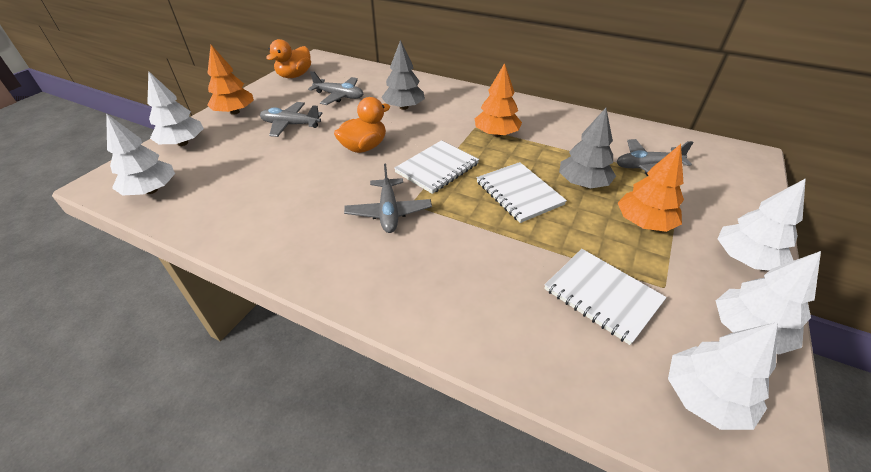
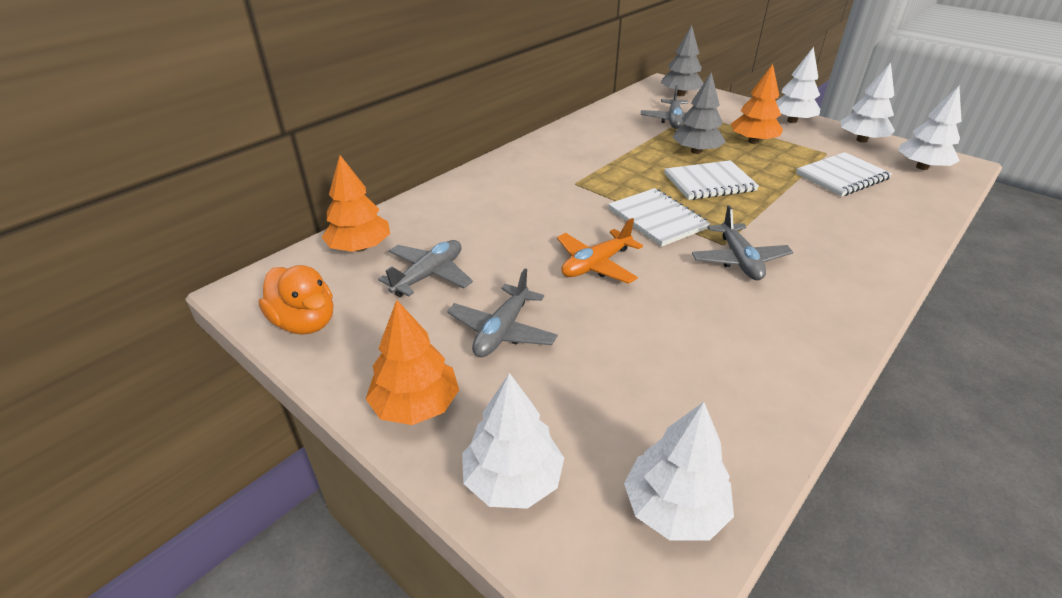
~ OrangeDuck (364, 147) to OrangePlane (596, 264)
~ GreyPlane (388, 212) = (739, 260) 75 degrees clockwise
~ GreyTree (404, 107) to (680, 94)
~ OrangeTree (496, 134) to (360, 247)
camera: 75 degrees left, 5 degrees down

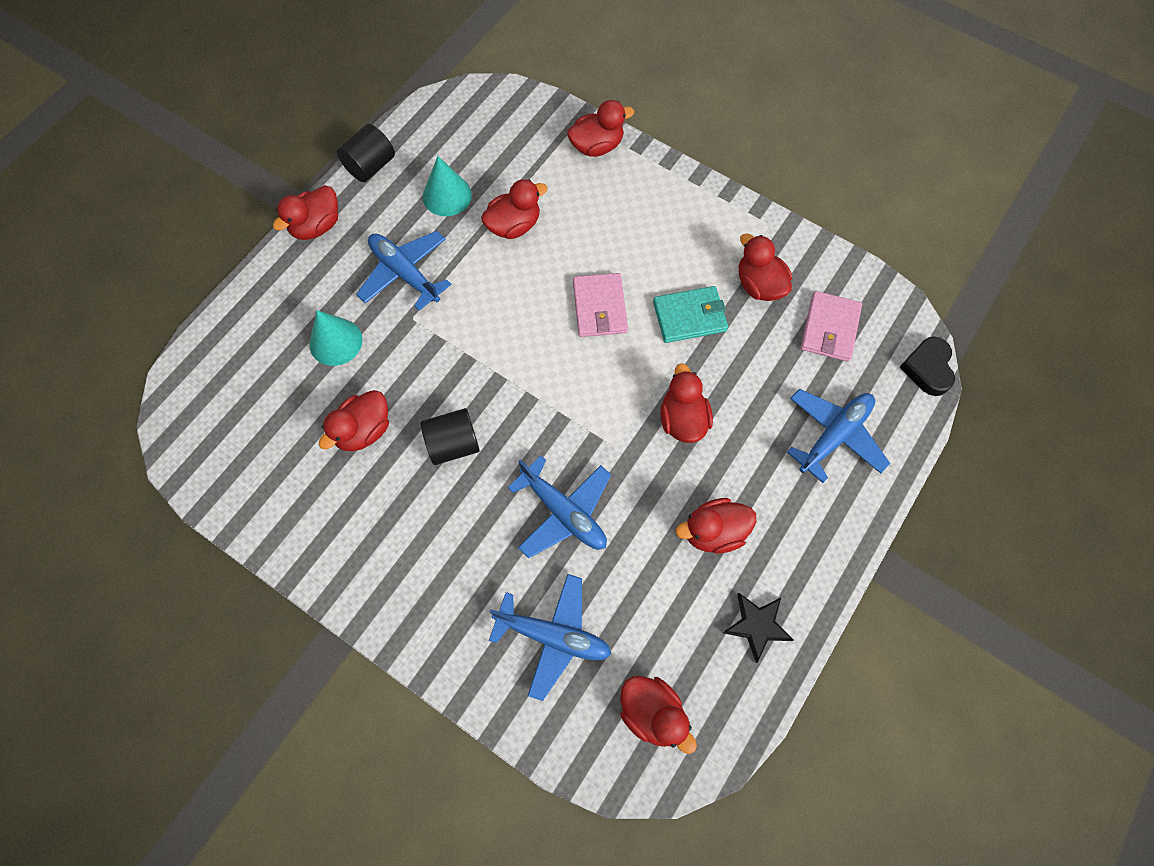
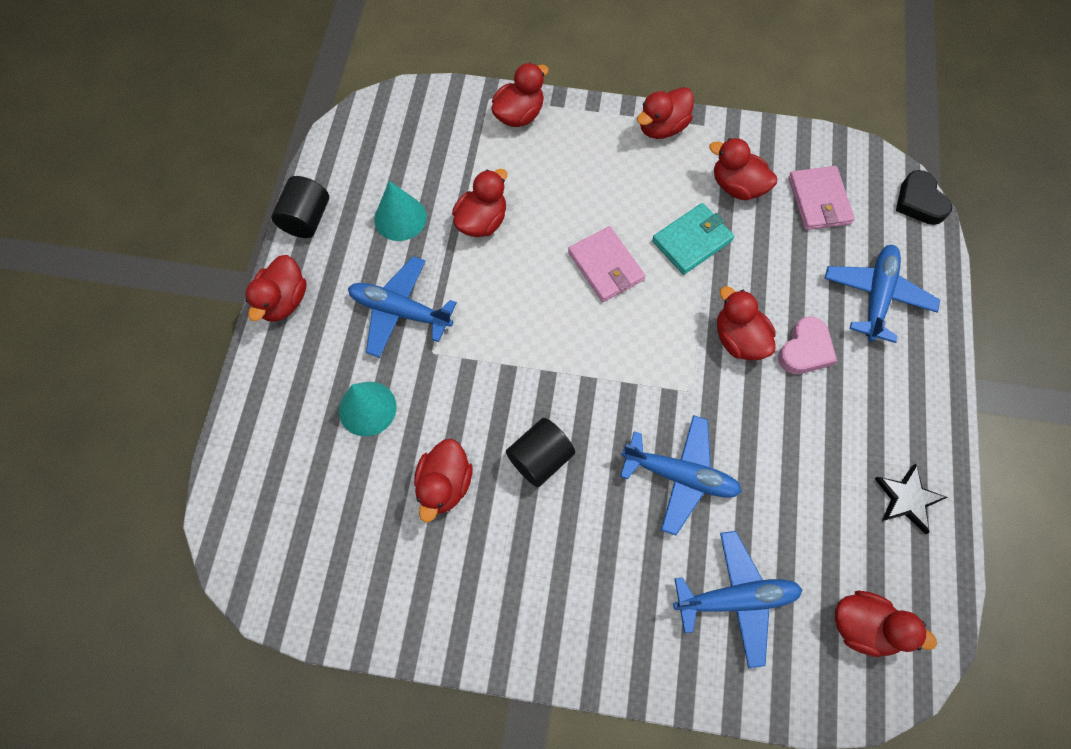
~ RedDuck (713, 532) to (662, 127)
+ PinkHeart (805, 350)
camera: 25 degrees left, 0 degrees up

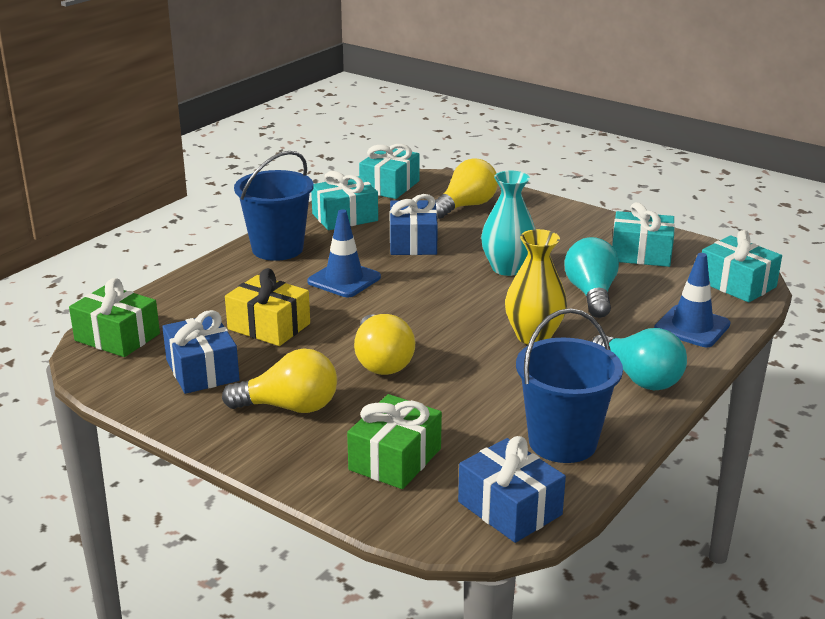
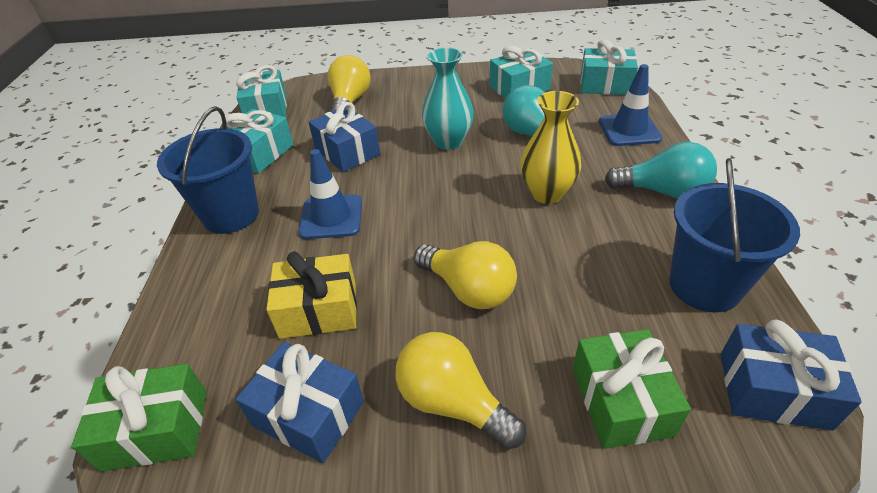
~ YellowLightBulb (289, 407) = (453, 403) 105 degrees counterclockwise
camera: 35 degrees left, 15 degrees up

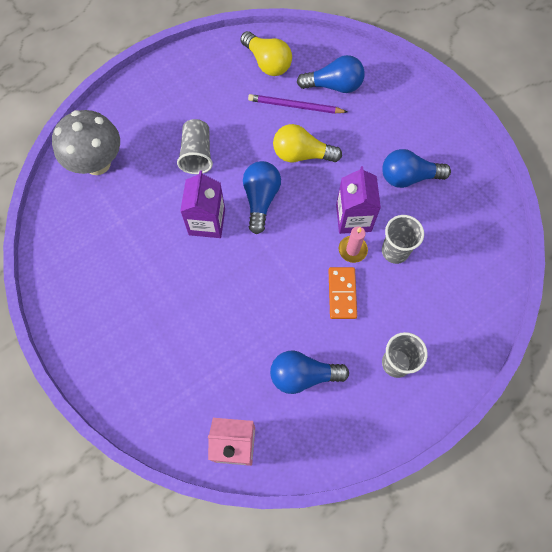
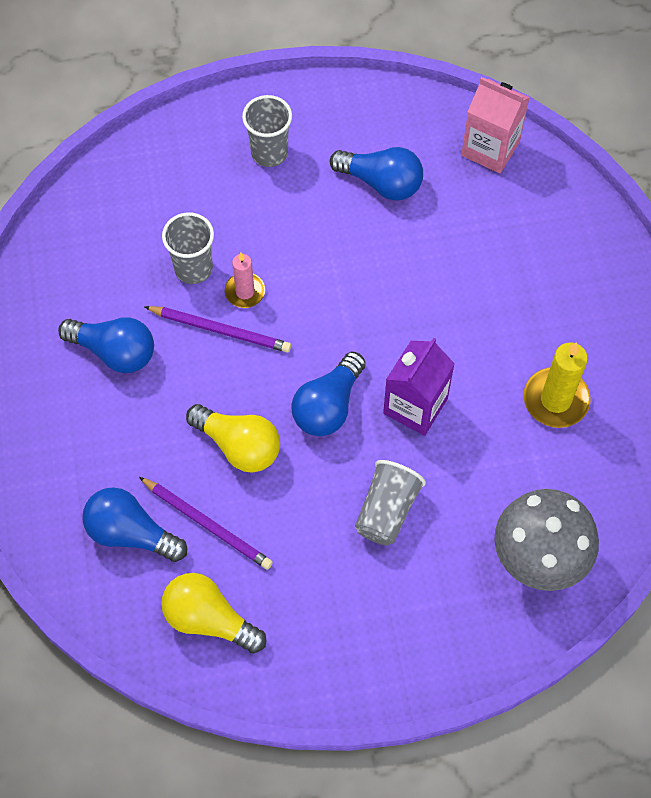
~ YellowLightBulb (267, 62) = (209, 619) 45 degrees counterclockwise
- OrangeDomino (342, 293)
~ PurpleCarton (353, 218) to PurplePencil (220, 330)
+ YellowCandle (556, 400)
camera: 155 degrees left, 5 degrees down

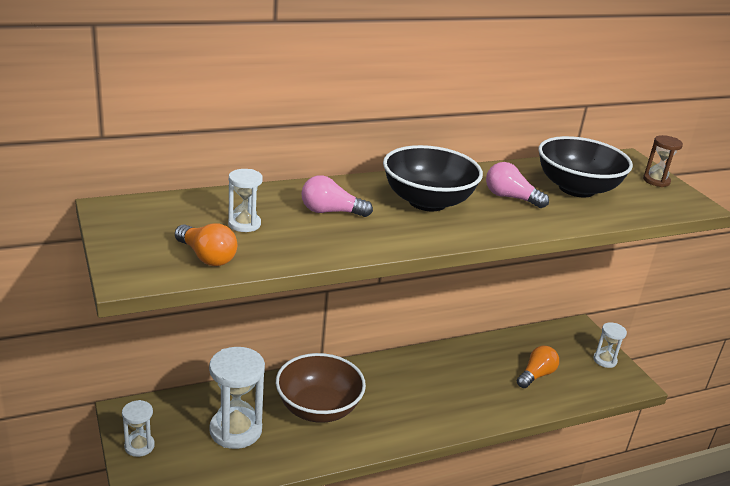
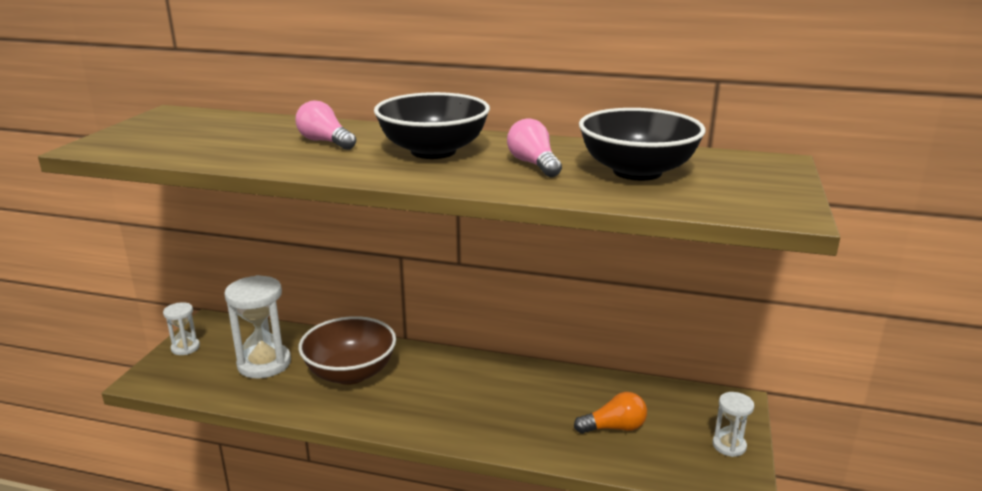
- OrangeLightBulb (207, 257)
- WhiteHourglass (244, 224)
- BrownHourglass (656, 181)
camera: 40 degrees right, 5 degrees down

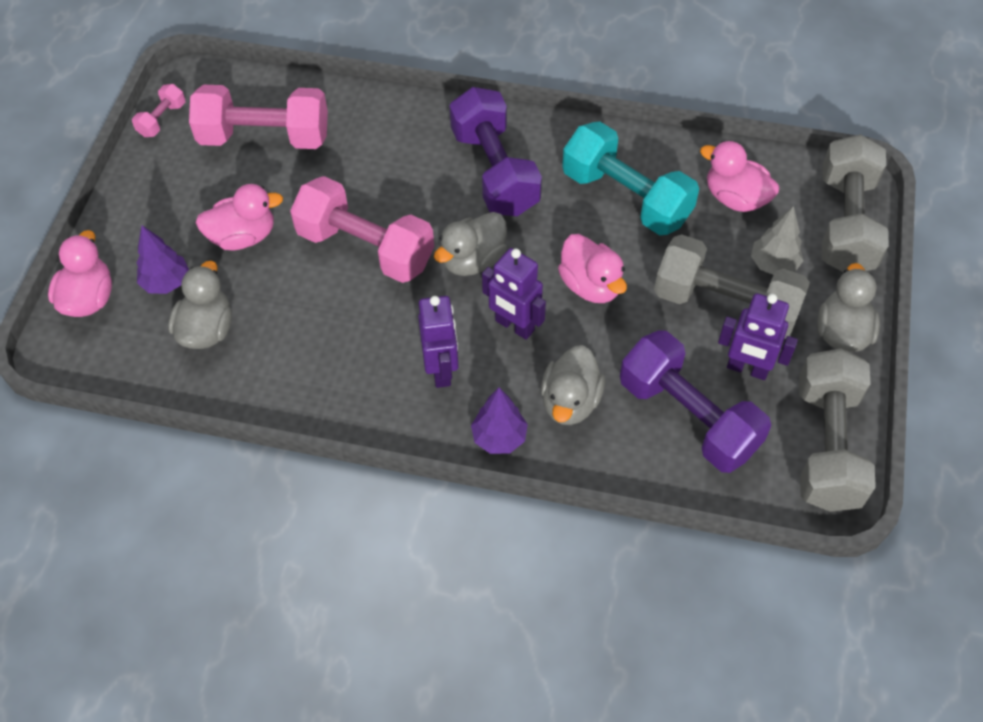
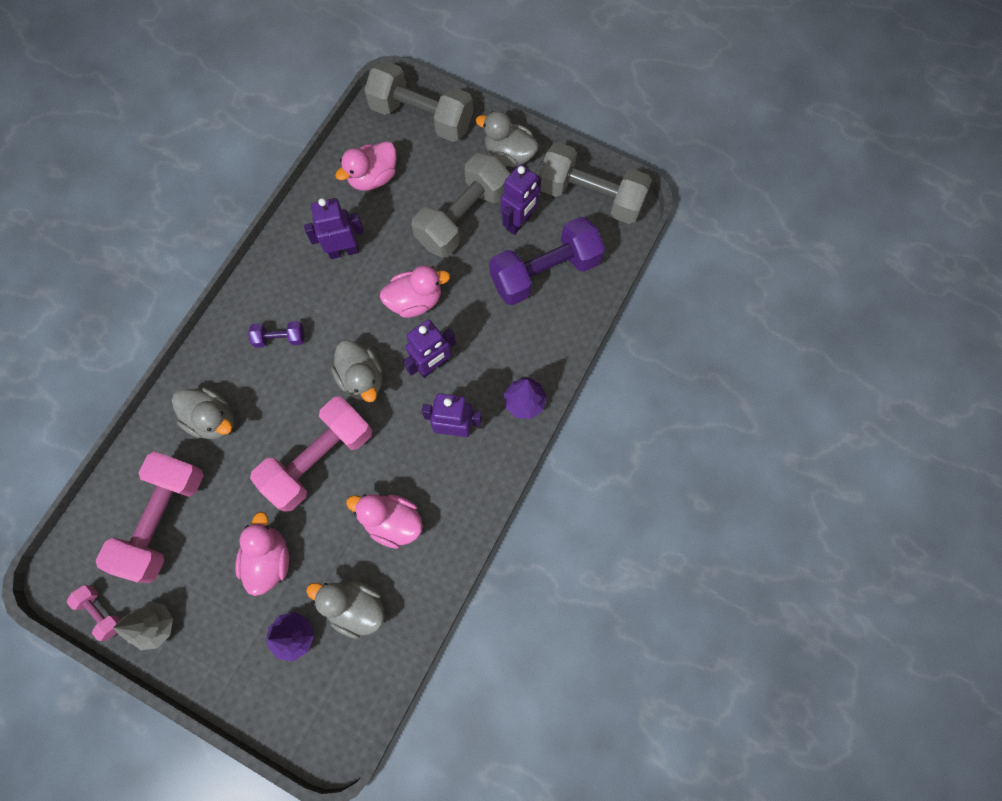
~ PinkDuck (89, 298) to (392, 522)
~ PurpleDumbbell (495, 171) = (280, 338) x0.45
~ GreyDuck (570, 401) to (213, 419)
~ TurquoiseDumbbell (626, 197) to PurpleRobot (343, 251)
~ GreyTree (773, 264) to (156, 625)
camera: 75 degrees left, 15 degrees up

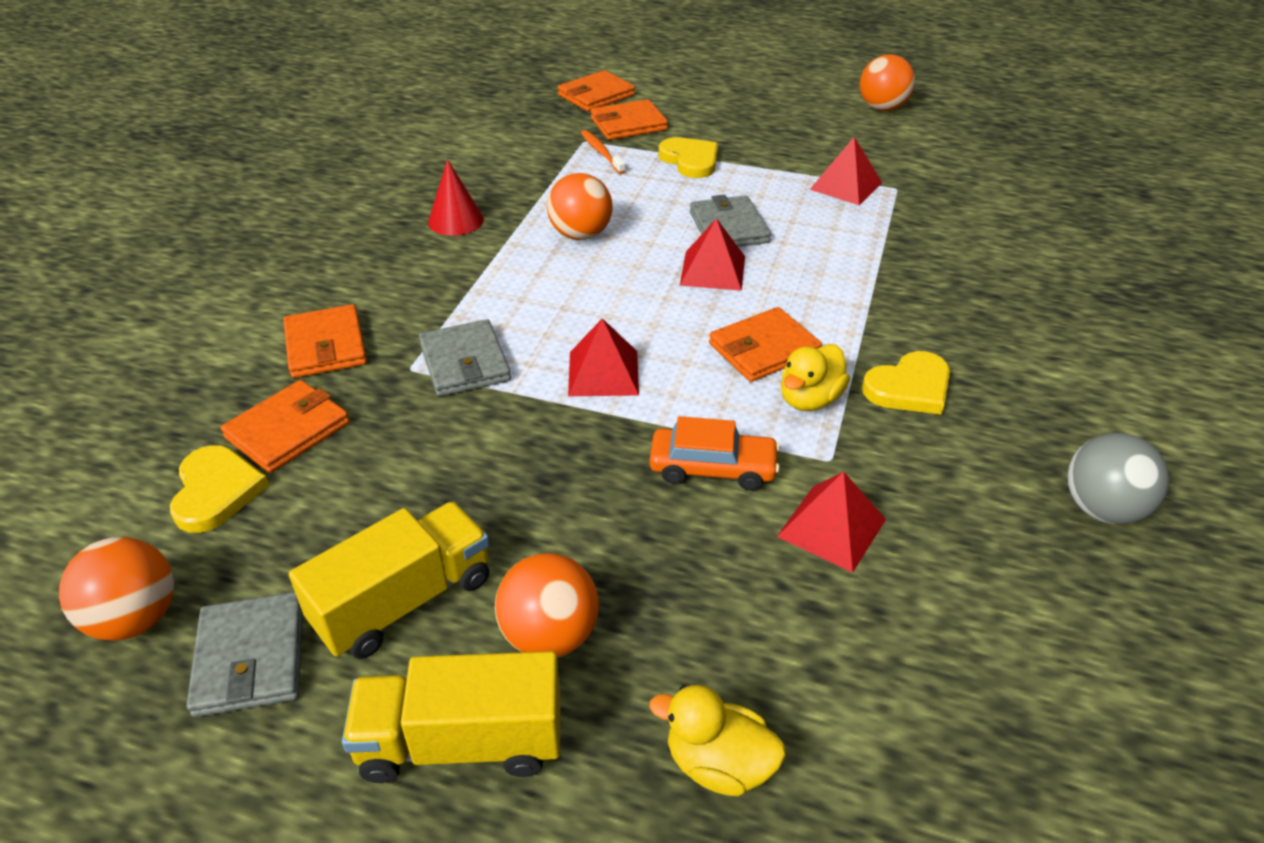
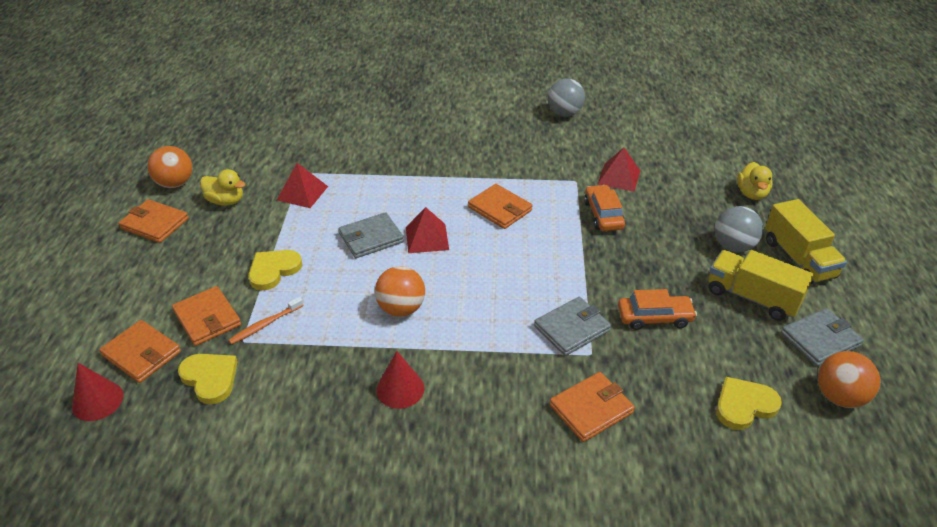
~ OrangeWallet (288, 430) to (155, 224)
~ OrangeBall (550, 635) to GreyBall (733, 246)
- RedPyramid (603, 373)
~ YellowDuck (809, 399) to (226, 201)
~ YellowHeart (909, 388) to (210, 378)
+ RedCone (97, 401)
+ OrangeCar (654, 317)
camera: 105 degrees left, 0 degrees up

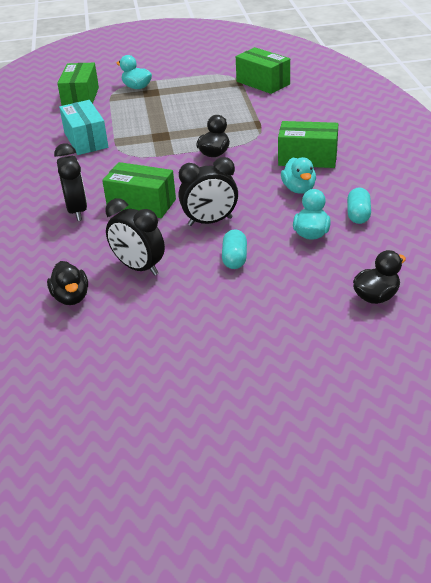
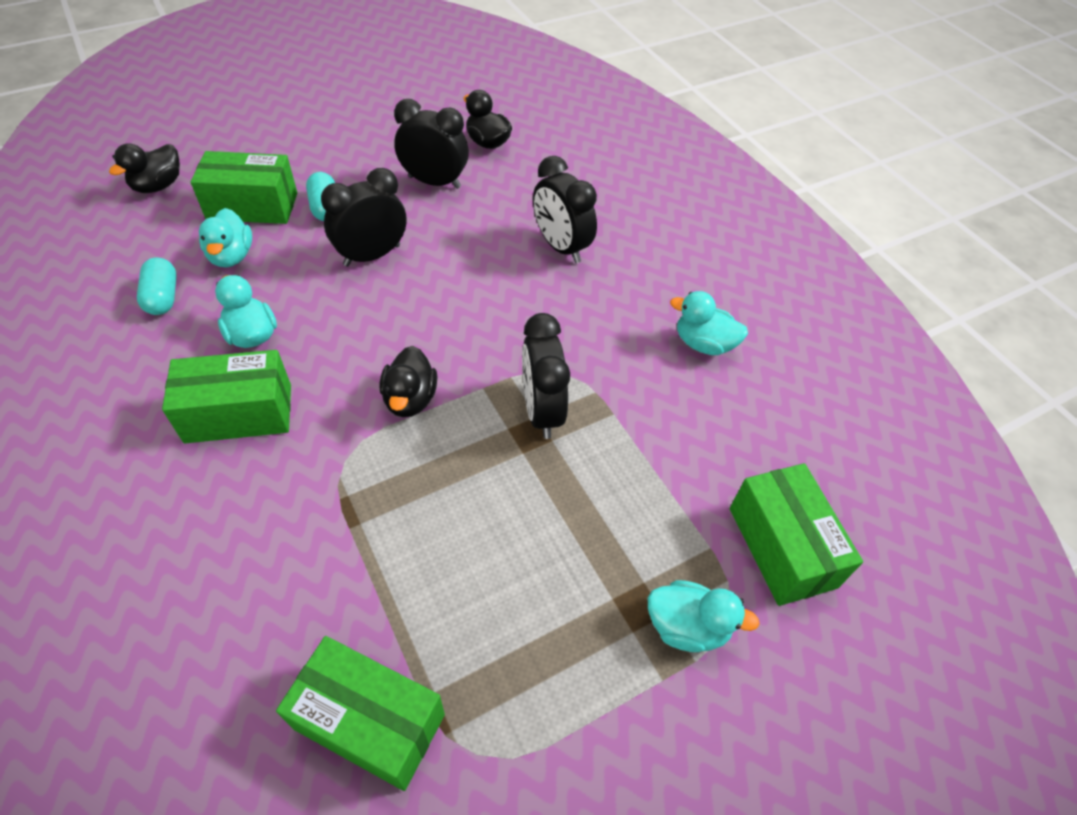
- TurquoiseBox (86, 140)
~ GreenBox (141, 204) to (252, 206)
+ BlackClock (542, 411)
+ TurquoiseDuck (703, 344)
camera: 155 degrees right, 15 degrees up

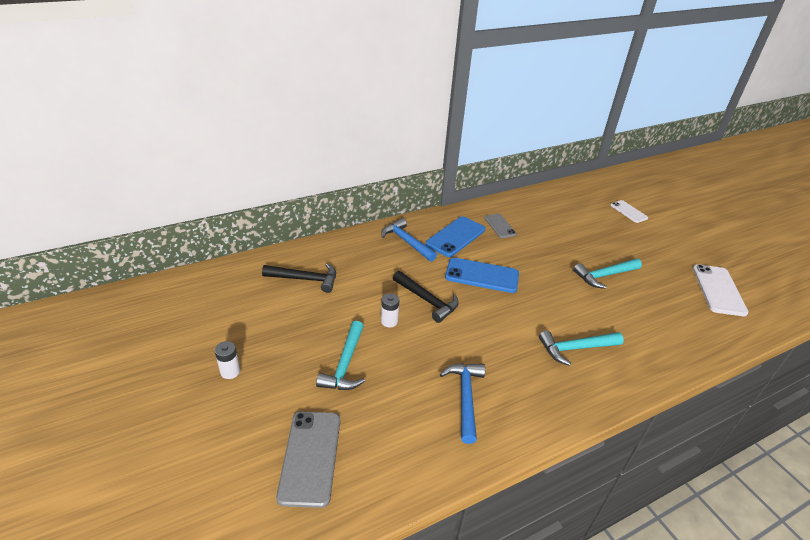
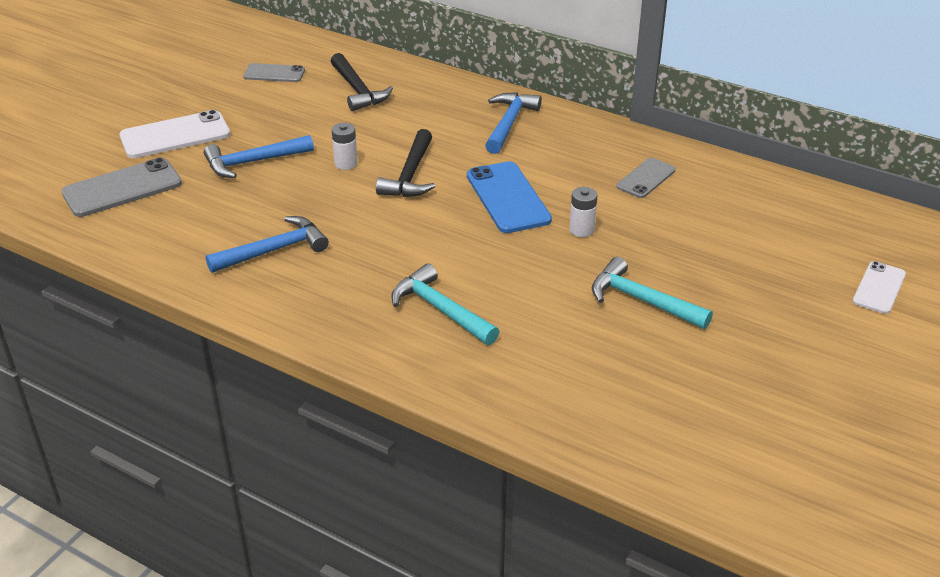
~ WhiteBattery (230, 371) to (581, 230)
~ TurquoiseHammer (345, 365) to BlueHammer (253, 162)
- BluePhone (455, 237)
~ WhitePhone (718, 290) to (175, 135)
+ GreyPhone (274, 73)
camera: 60 degrees right, 0 degrees up

